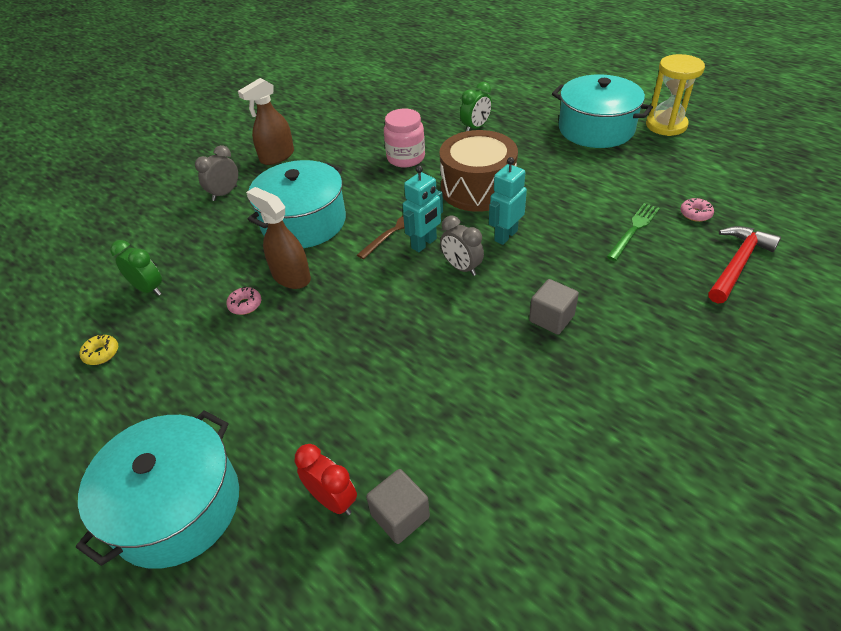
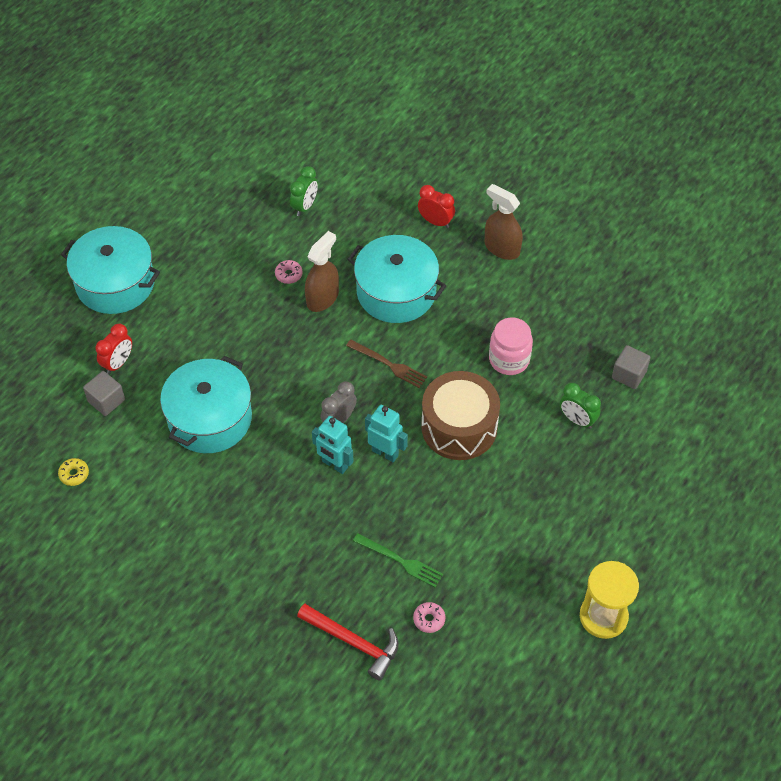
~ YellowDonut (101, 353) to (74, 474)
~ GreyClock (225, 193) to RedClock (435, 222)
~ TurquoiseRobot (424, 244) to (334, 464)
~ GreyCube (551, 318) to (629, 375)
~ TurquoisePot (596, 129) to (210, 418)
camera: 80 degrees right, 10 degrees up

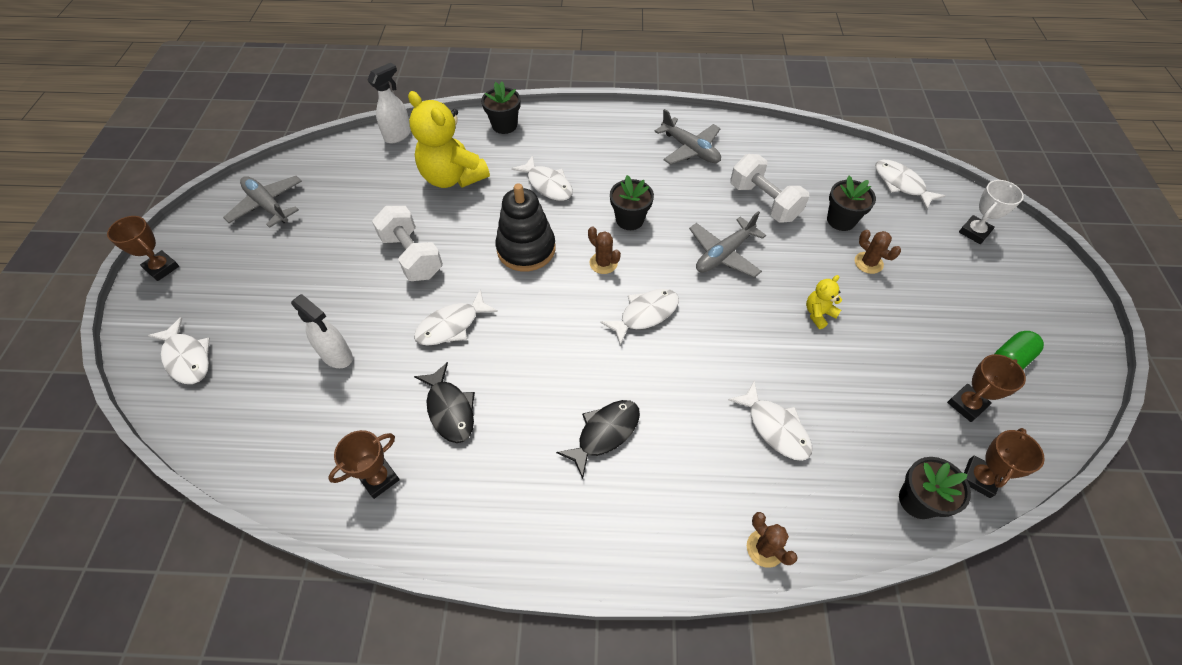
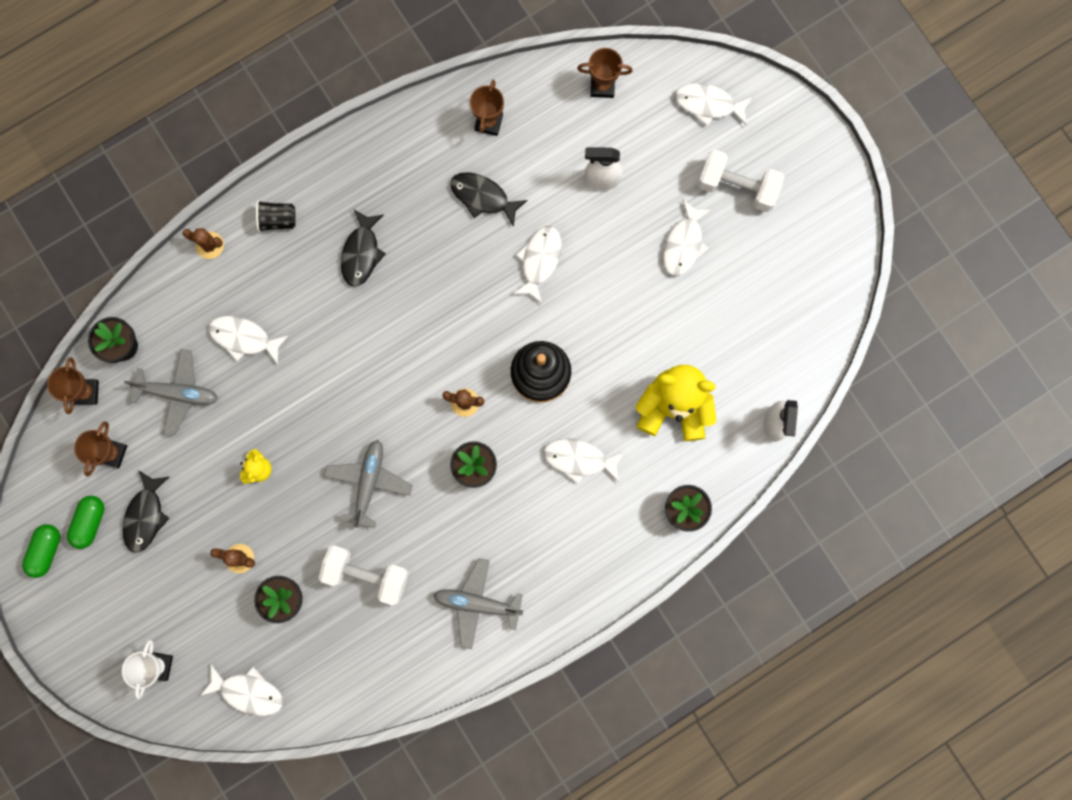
~ BrownTrophy (162, 268) to (602, 86)
~ GreyPlane (267, 205) to (178, 393)
~ WhiteDumbbell (412, 256) to (737, 187)
~ WhiteFish (645, 314) to (684, 244)
+ GreenCapsule (46, 551)
+ BlackFish (145, 516)
+ BlackCup (277, 220)
camera: 145 degrees right, 25 degrees up

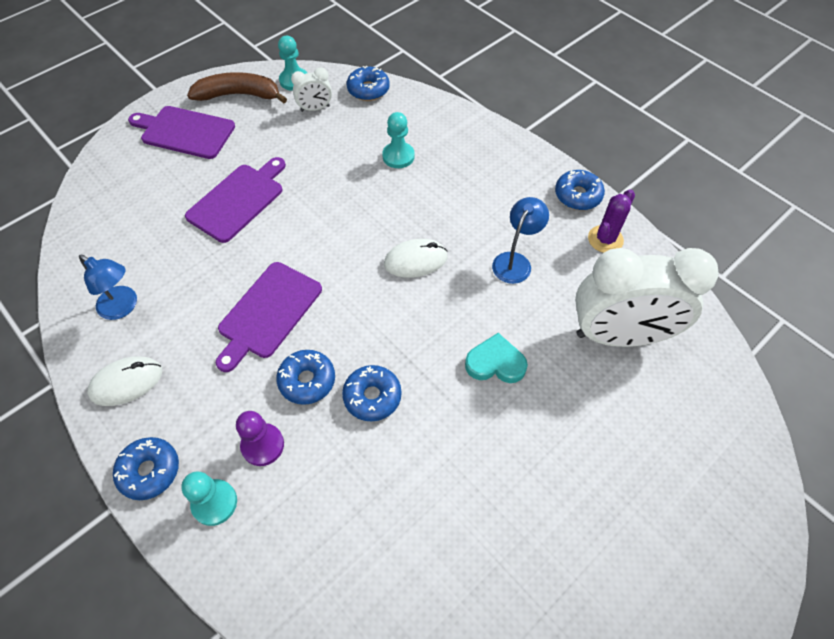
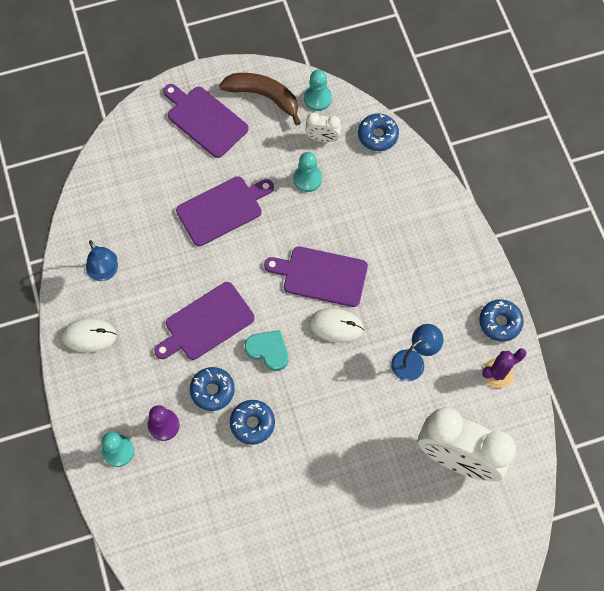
- BlueDonut (149, 471)
~ TurquoisePawn (398, 156) to (307, 179)
~ TurquoiseHeart (495, 363) to (268, 351)
+ PurpleCuttingBoard (321, 276)
camera: 25 degrees right, 10 degrees up

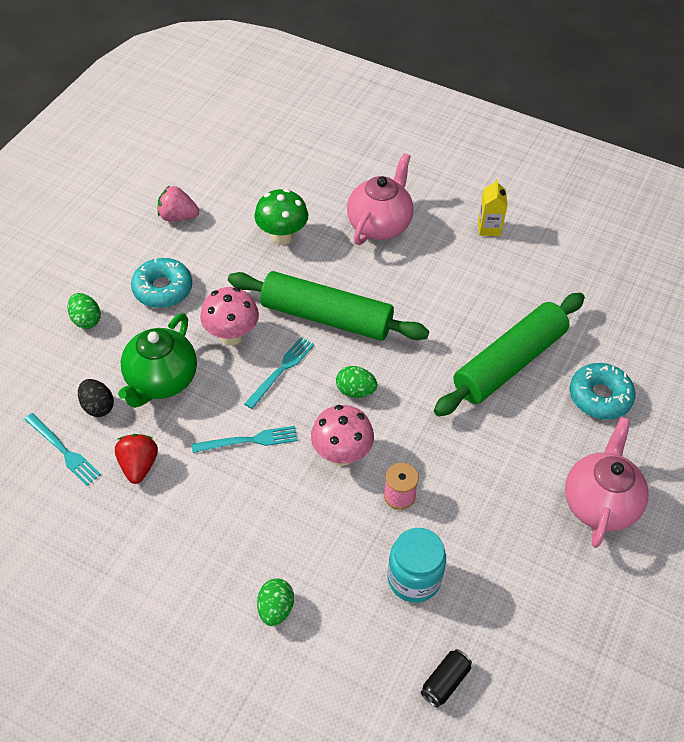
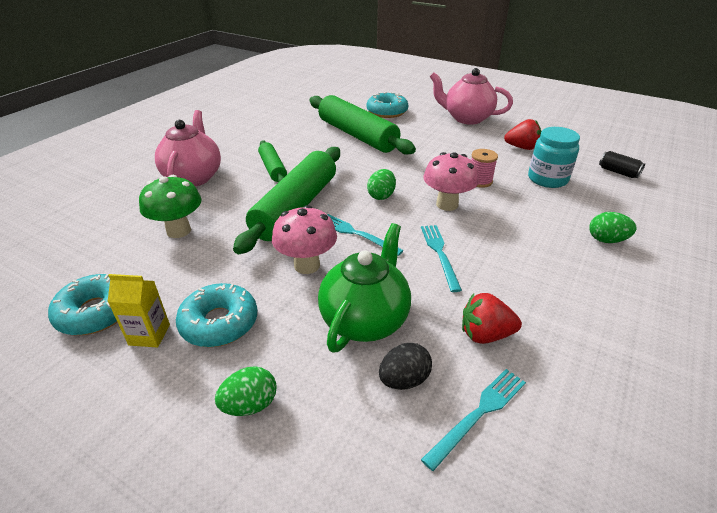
~ GreenTeapot (161, 381) = (365, 319) 90 degrees counterclockwise
~ PinkStrawberry (178, 216) to TurquoiseDonut (96, 312)
~ PinkTeapot (379, 225) = (194, 177) 60 degrees clockwise
~ YellowCarton (489, 228) to (149, 335)
+ GreenRollingPin (273, 168)
+ RedStrawberry (522, 148)
camera: 85 degrees left, 15 degrees down

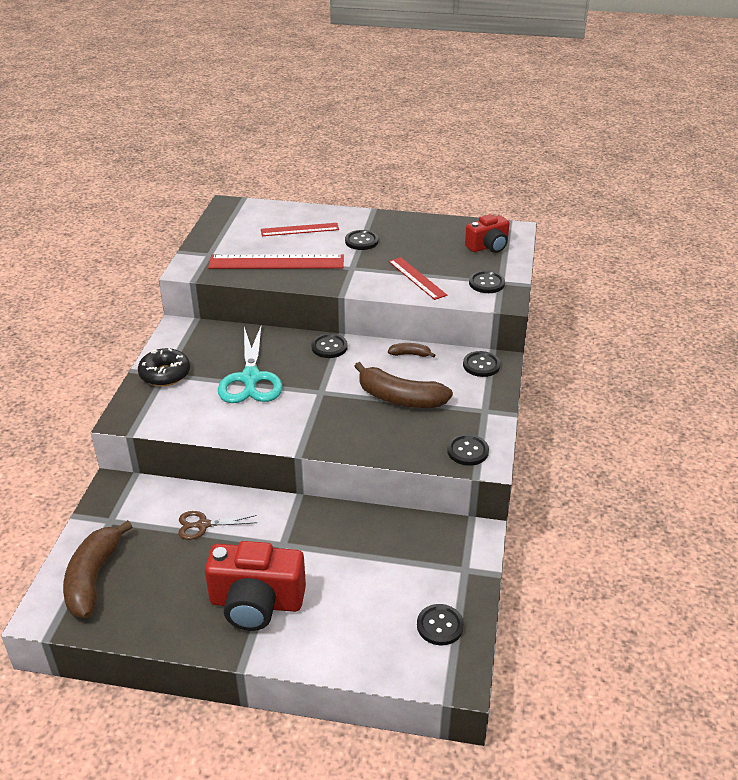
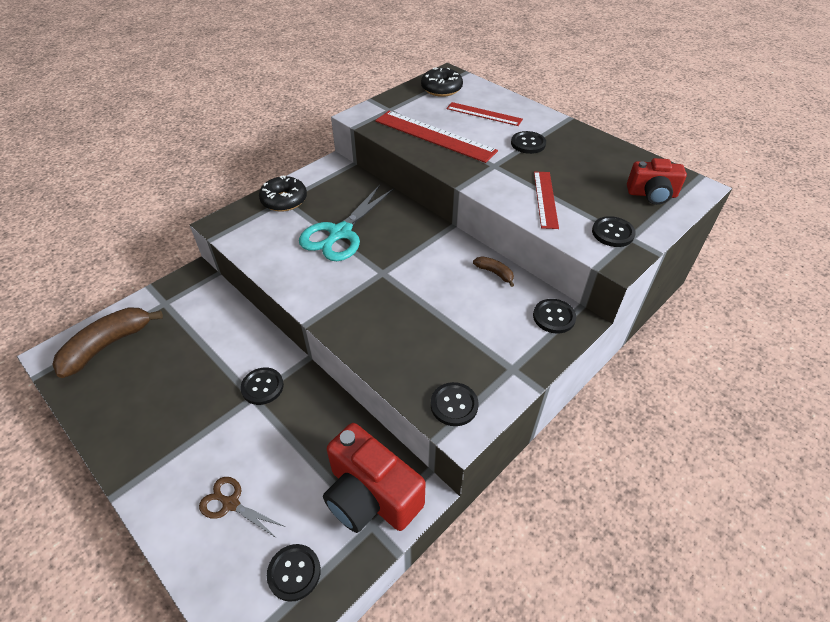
~ BrownScissors (203, 525) to (230, 503)
~ RedCamera (256, 603) to (371, 495)
~ BlackButton (329, 347) to (262, 387)
- BrownBanana (400, 398)
+ BlackDonut (441, 89)
camera: 35 degrees right, 10 degrees up

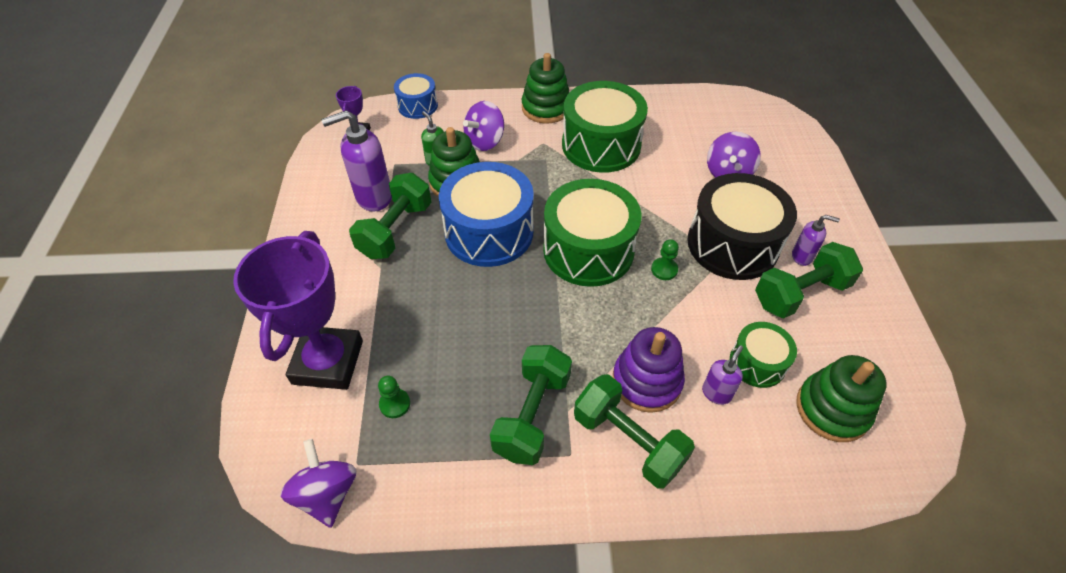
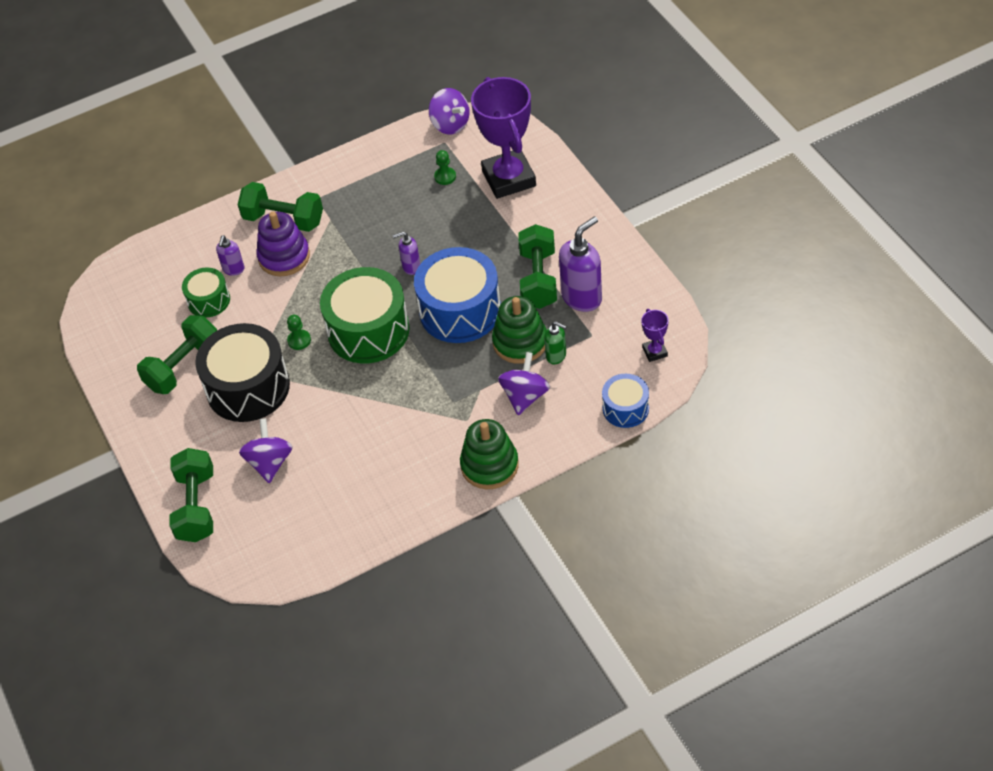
~ GreenDumbbell (532, 415) to (196, 506)
- GreenDrum (601, 145)
~ PurpleSoapDispenser (802, 256) to (411, 267)
- GreenStackingToy (832, 409)
camera: 160 degrees right, 0 degrees up

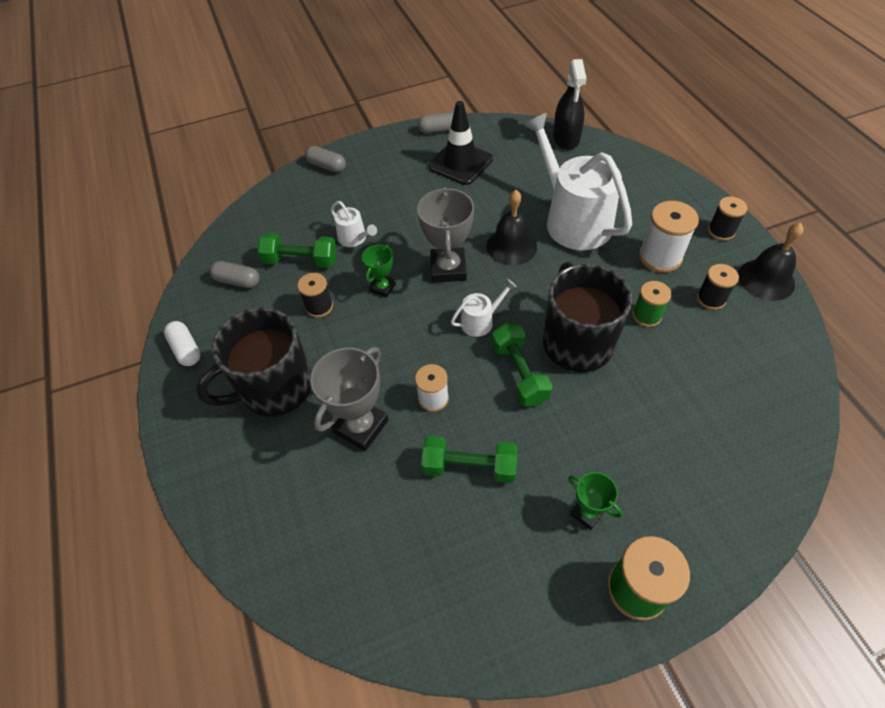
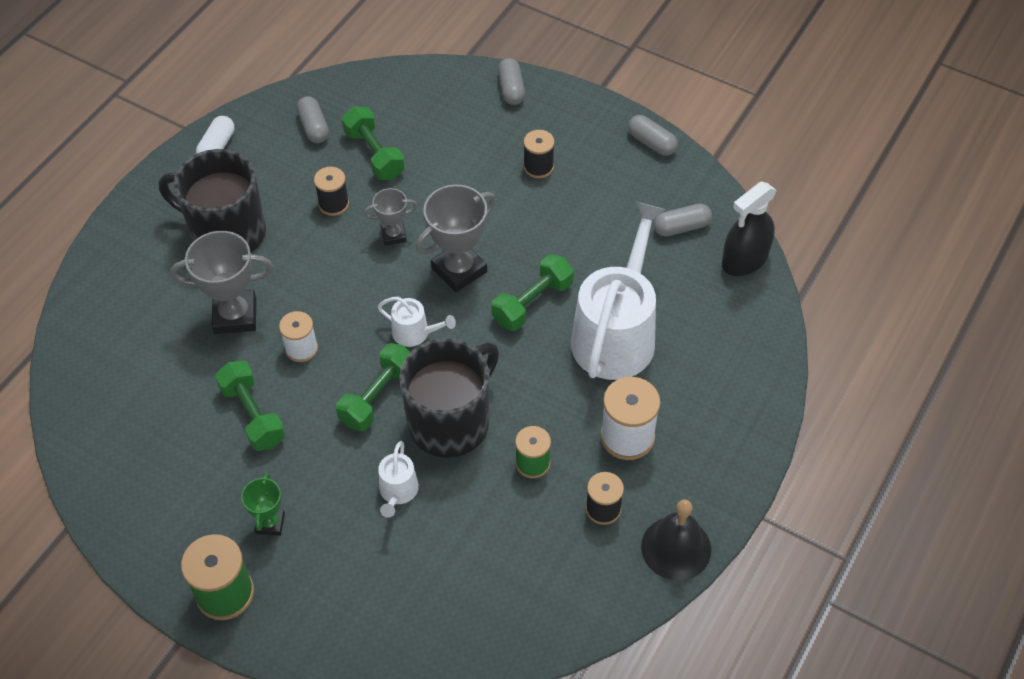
~ WhiteWateringCan (354, 238) to (398, 492)
~ GreenTrophy (383, 288) to GreyTrophy (393, 235)
- BlackTrafficCone (460, 163)
~ BlackBell (511, 246) to GreenDumbbell (532, 302)
~ BlackSpool (721, 231) to (538, 167)
+ GreyCapsule (681, 227)
camera: 50 degrees right, 0 degrees up

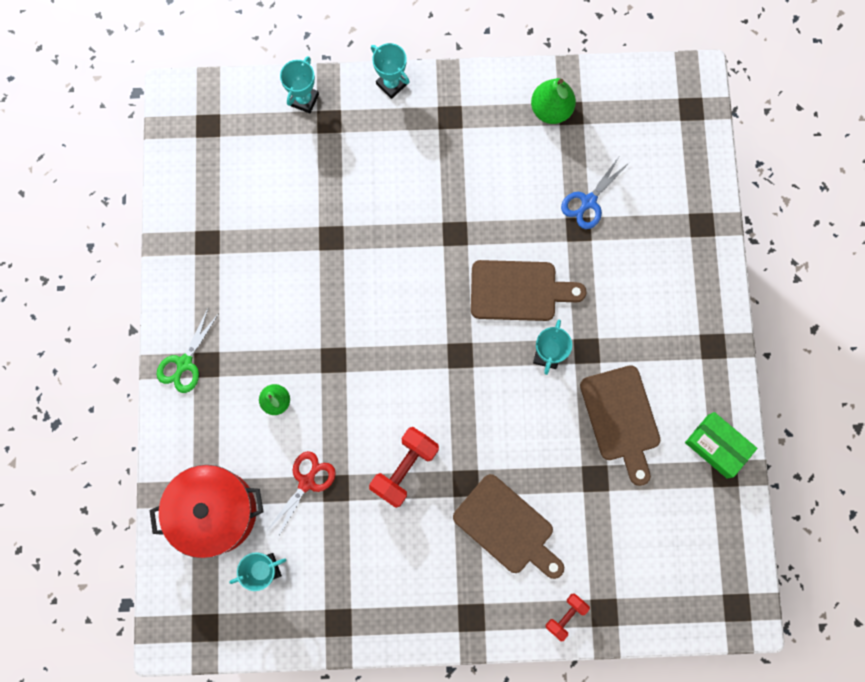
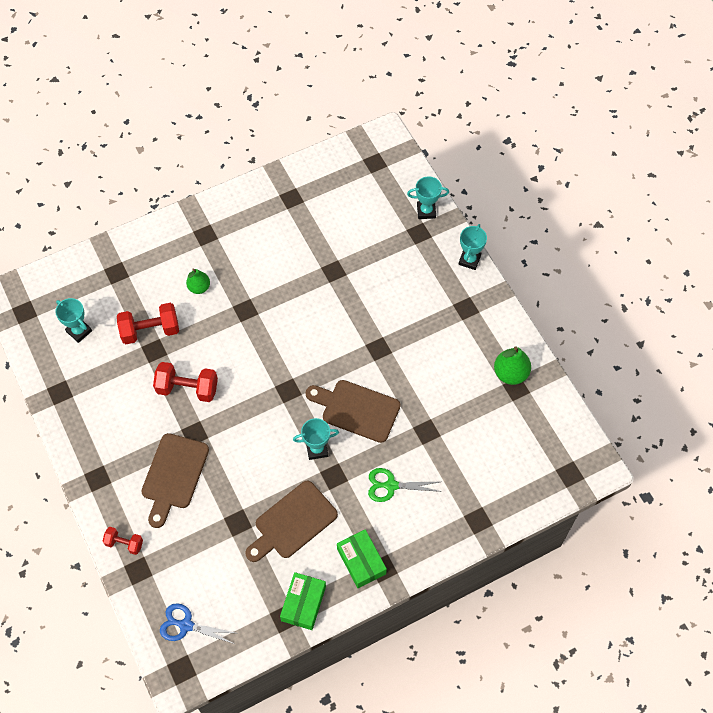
- RedPot (215, 511)
~ GreenScissors (184, 363) to (391, 485)
~ RedScissors (306, 482) to RedDumbbell (150, 330)
~ BrownCuttingBoard (519, 291) = (356, 409) 135 degrees clockwise
~ BlueScissors (588, 202) to (186, 625)
+ GreenBox (361, 561)
camera: 65 degrees right, 15 degrees down

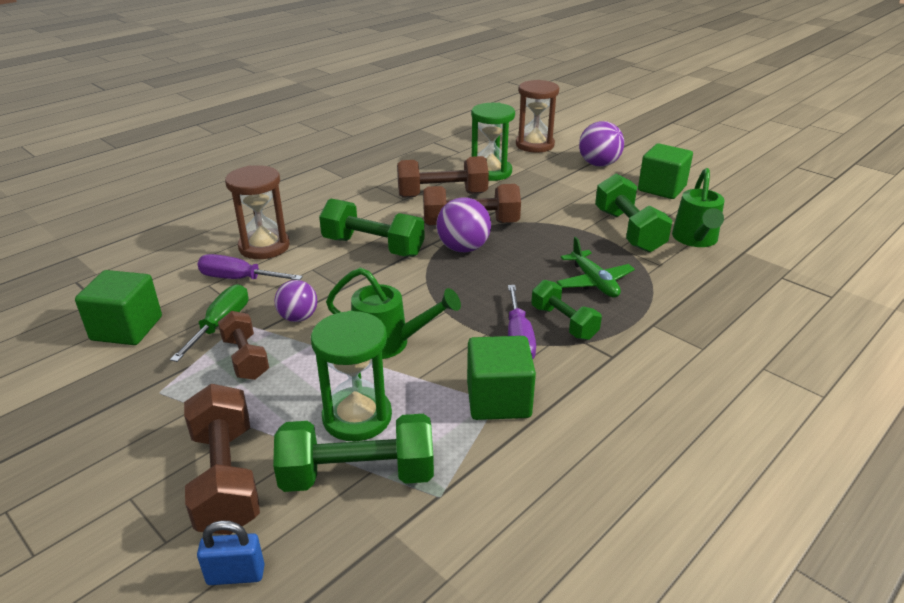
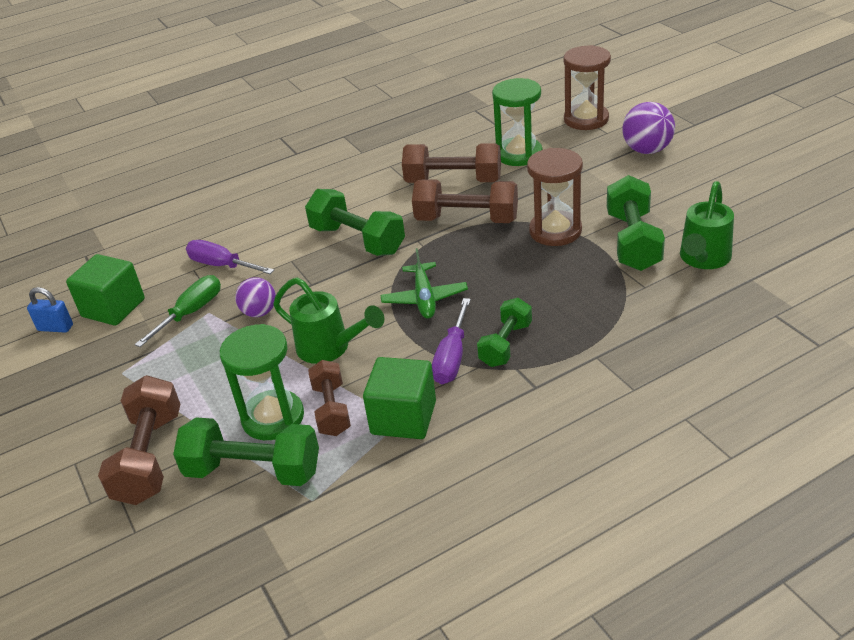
~ BluePadlock (236, 575) to (55, 328)
~ BrownDumbbell (246, 358) to (332, 409)
~ BrownHourglass (264, 247) to (555, 231)
- PurpleBall (463, 248)
~ GreenDumbbell (564, 322) = (506, 344) 45 degrees clockwise
~ GreenPlane (594, 282) to (424, 298)
- GreenCube (661, 188)
camera: 20 degrees right, 5 degrees up

